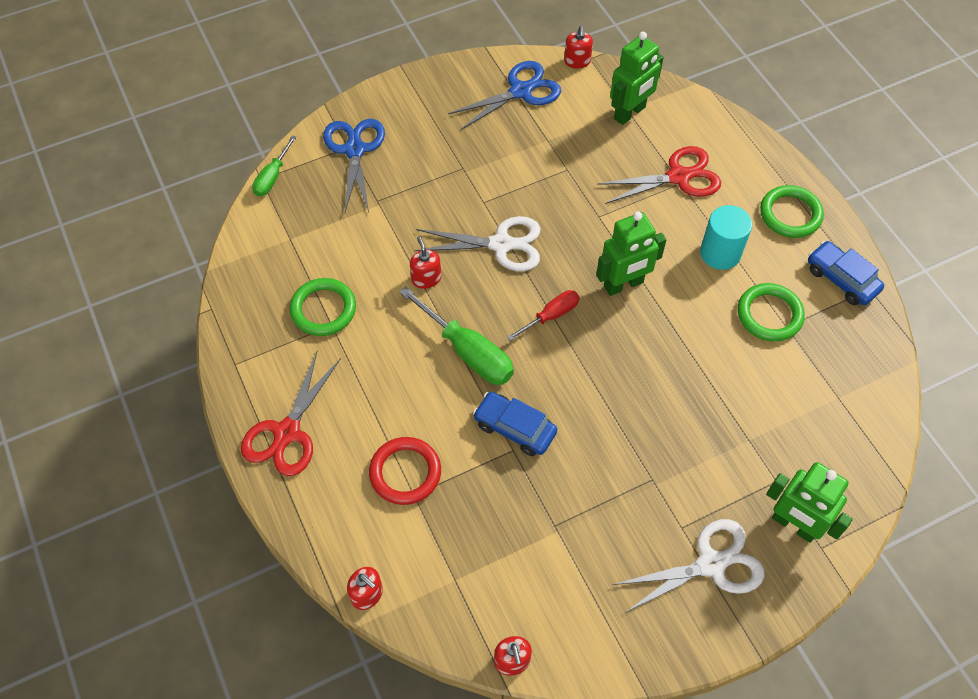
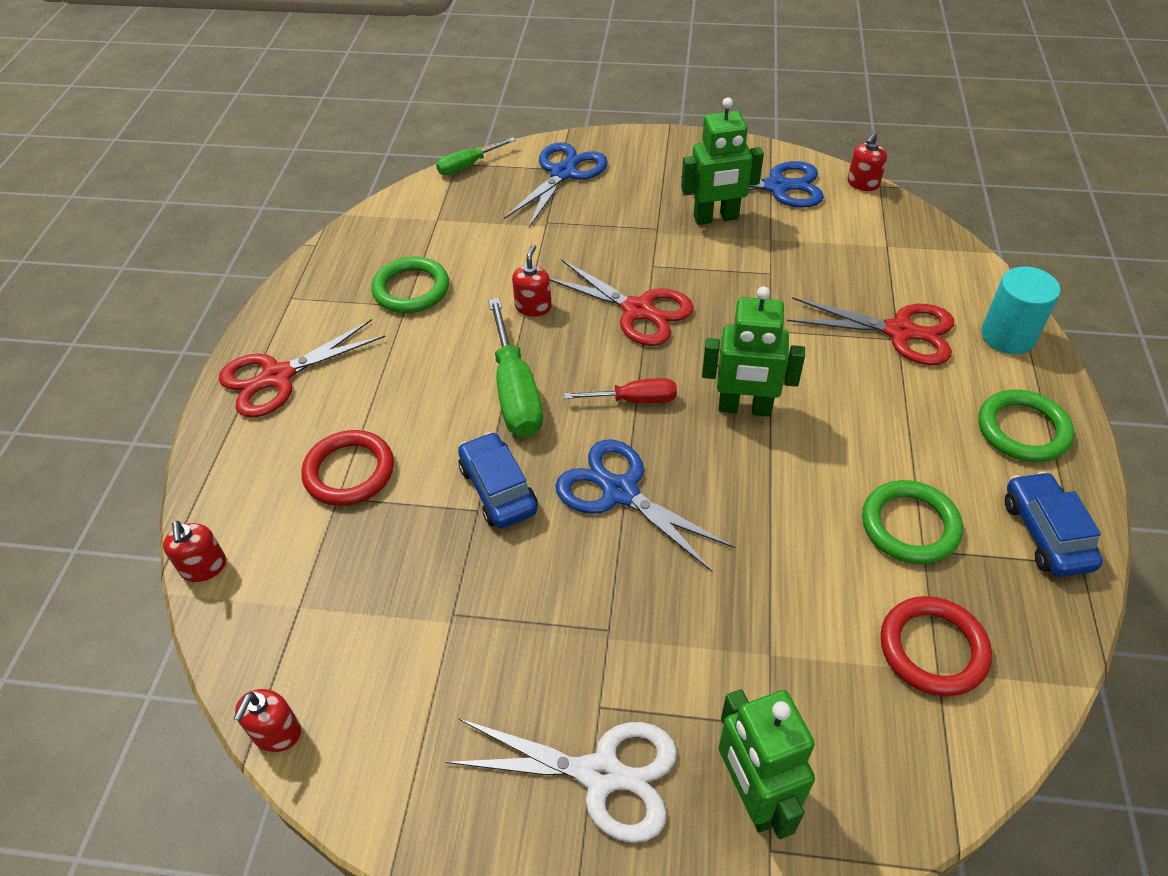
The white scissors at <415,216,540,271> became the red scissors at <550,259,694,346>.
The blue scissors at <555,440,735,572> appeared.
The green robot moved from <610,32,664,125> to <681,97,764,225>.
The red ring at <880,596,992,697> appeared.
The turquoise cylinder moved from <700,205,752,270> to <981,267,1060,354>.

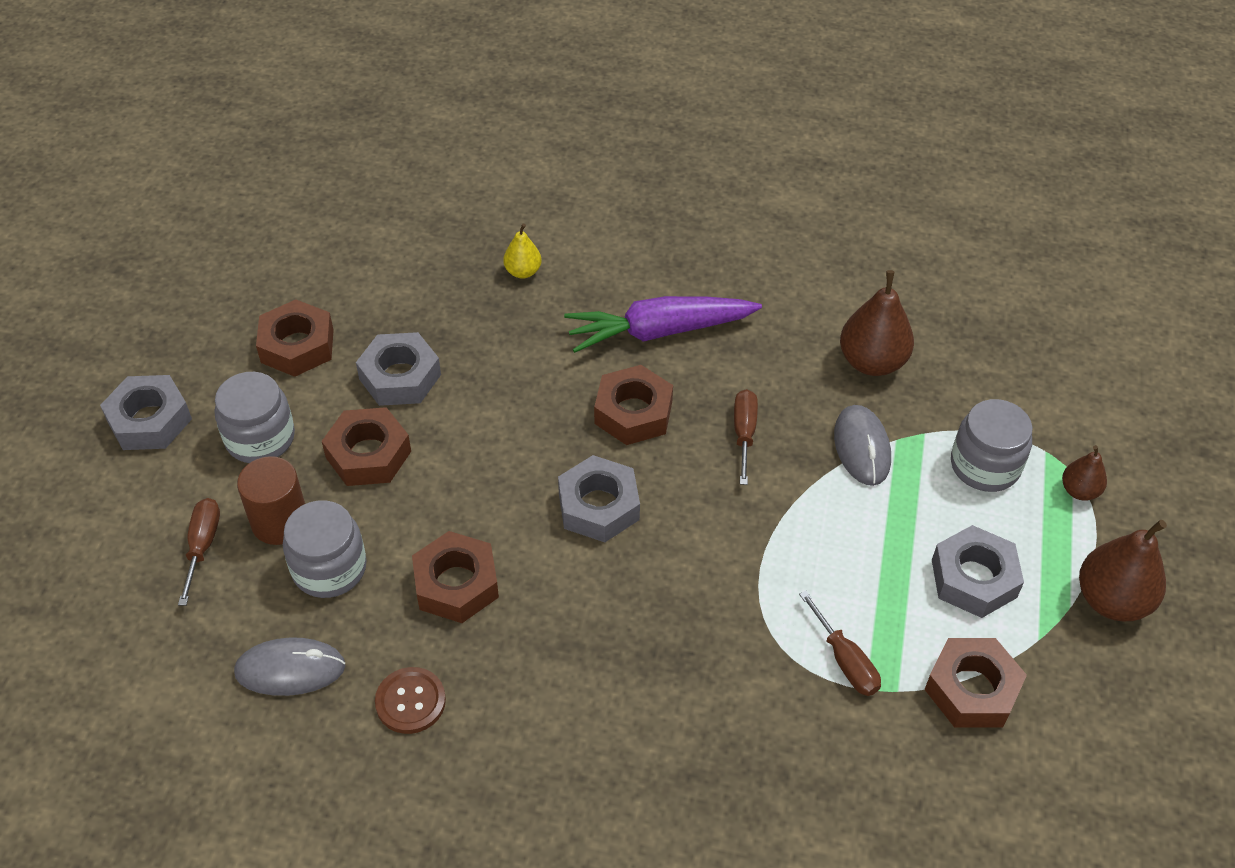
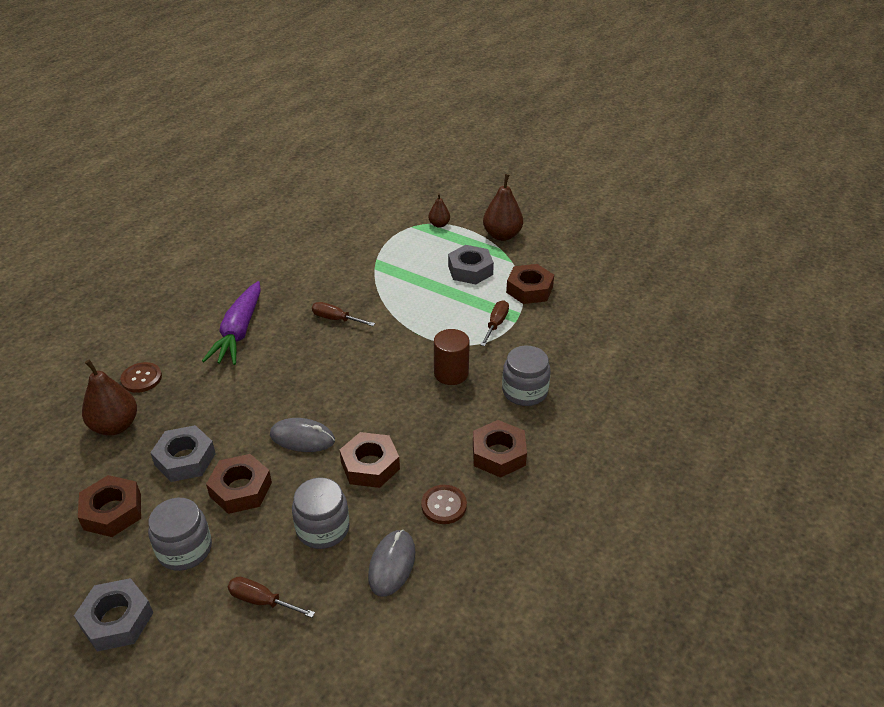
The brown pear moved from <840,270,914,376> to <82,359,137,436>.
The yellow pear at <503,224,542,279> was replaced by the brown button at <120,362,162,393>.
The grey mouse moved from <834,405,891,486> to <270,418,335,452>.
The brown cylinder moved from <237,456,305,545> to <434,329,470,385>.
The brown nut moved from <594,365,673,445> to <473,420,527,478>.
The brown screwdriver at <799,591,881,696> turned 60 degrees counterclockwise.
The grey jar moved from <951,399,1033,492> to <502,346,550,406>.
The grey nut at <558,455,640,542> disappeared.

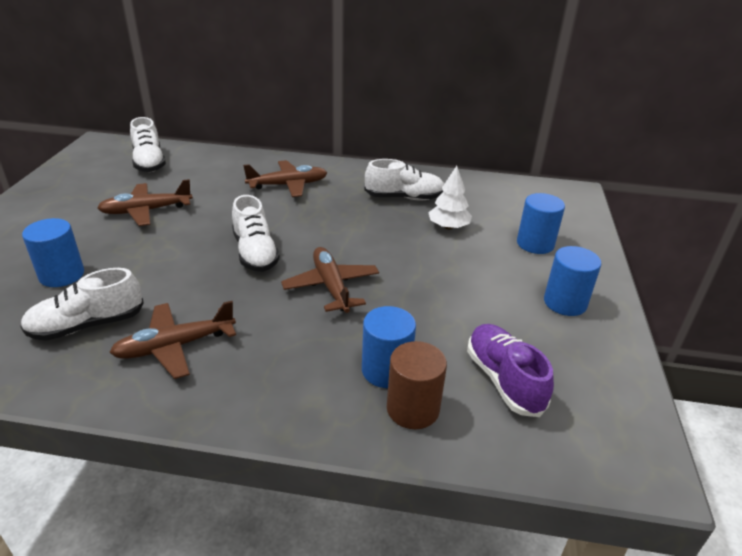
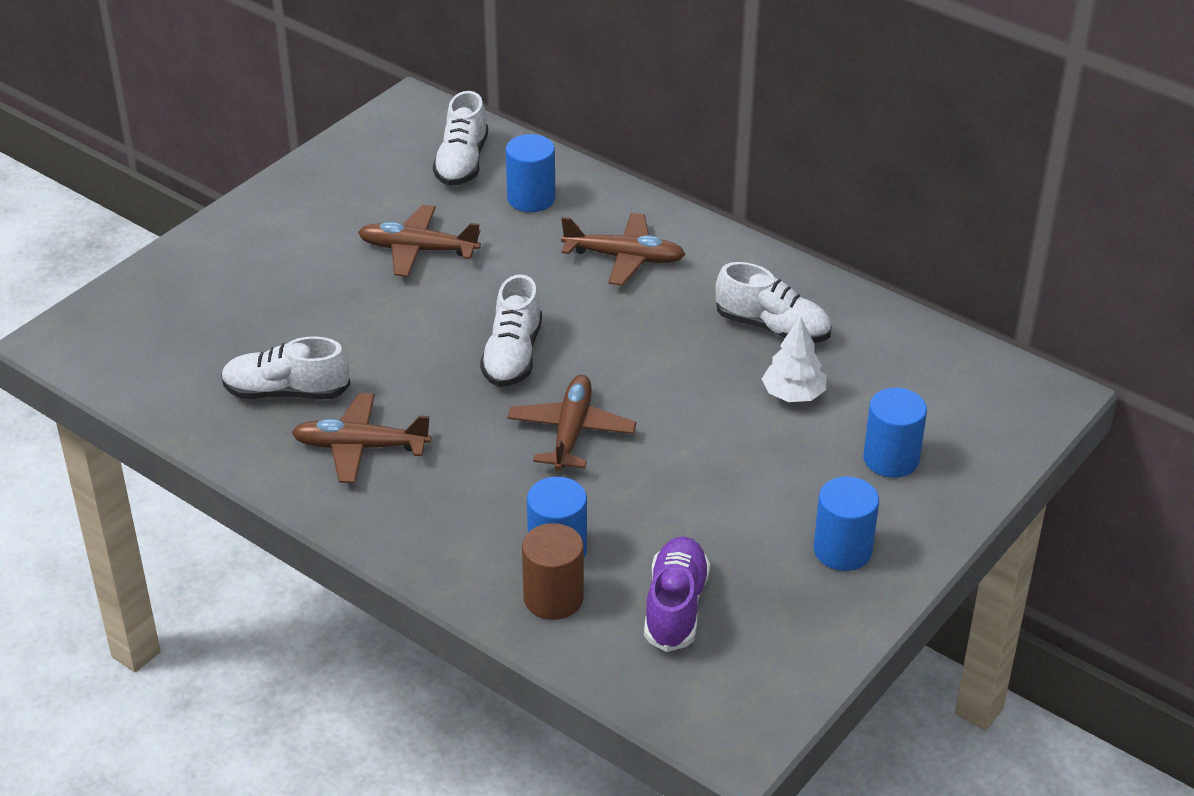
The blue cylinder moved from <22,218,84,287> to <506,134,555,212>.

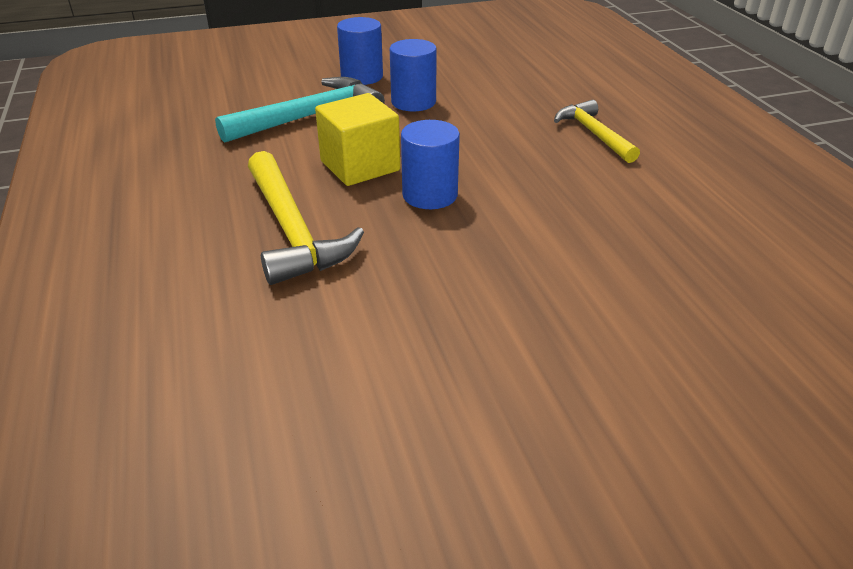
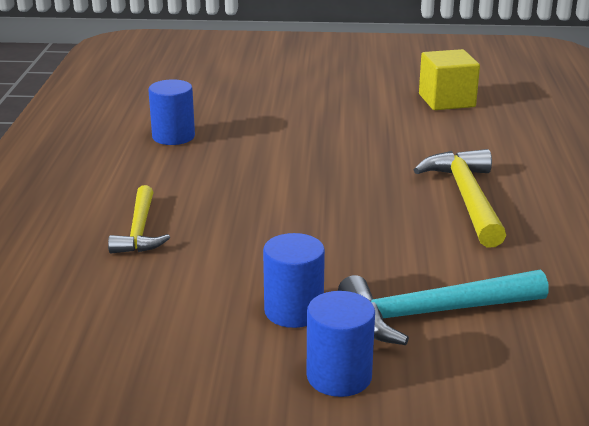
The blue cylinder moved from <401,120,460,209> to <148,79,195,145>.
The yellow cube moved from <315,93,400,186> to <419,49,480,110>.

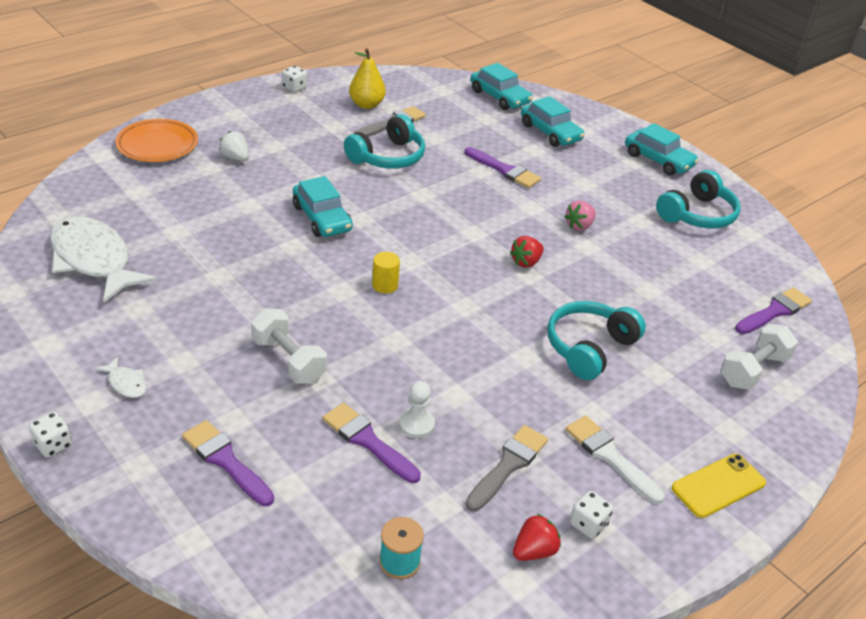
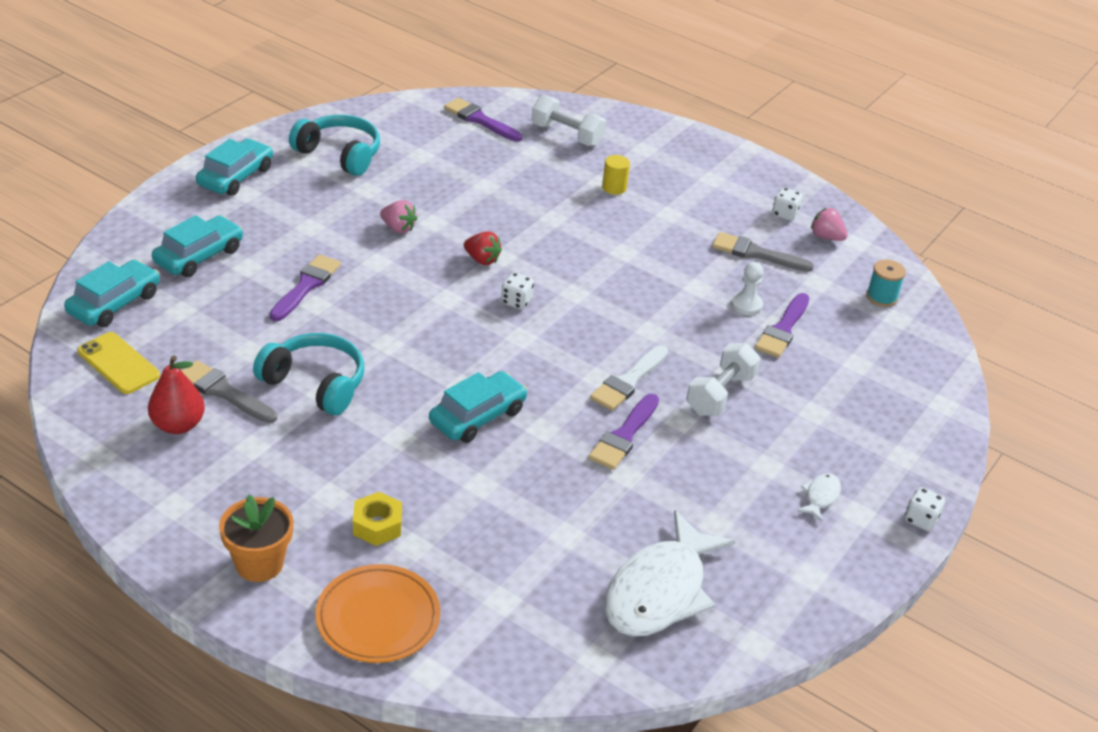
The yellow phone moved from <671,453,766,518> to <77,332,160,394>.
The yellow pear at <349,48,386,109> became the red pear at <148,355,205,434>.
The orange flower pot at <219,495,294,582> appeared.
The white strawberry at <219,131,249,161> was replaced by the yellow nut at <353,492,402,546>.
The white dice moved from <282,66,307,92> to <501,273,534,310>.
The purple brush moved from <182,420,274,506> to <588,394,659,470>.
The white brush moved from <565,415,665,504> to <590,345,668,411>.
The yellow cylinder moved from <372,252,400,293> to <602,155,630,195>.
The red strawberry at <513,514,561,561> became the pink strawberry at <811,208,848,241>.
The turquoise headphones at <547,301,646,380> disappeared.

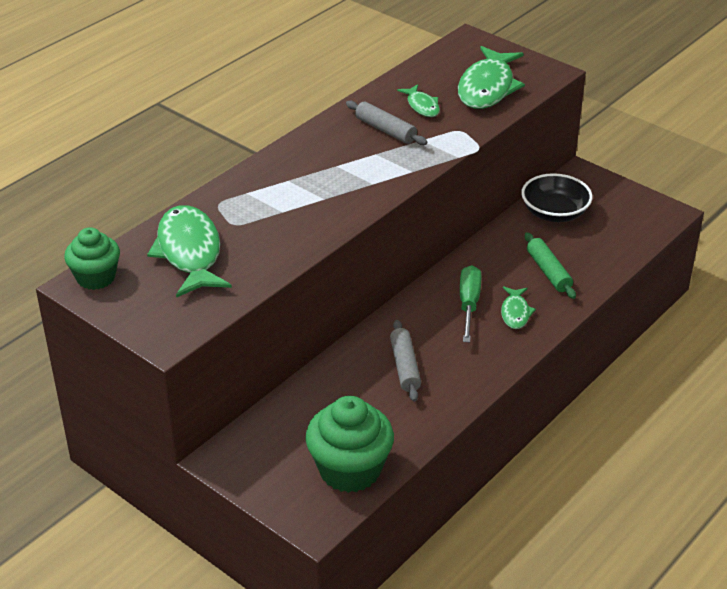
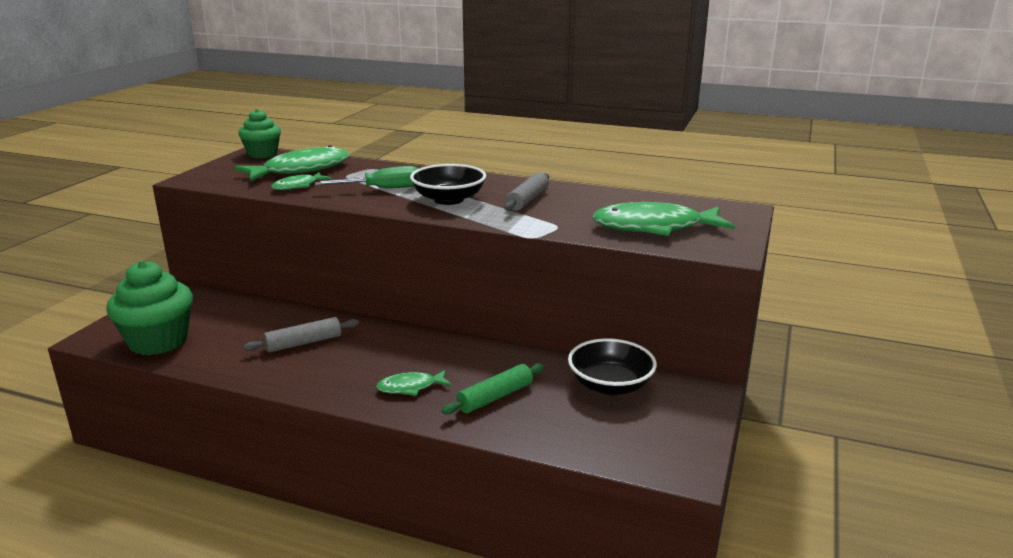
The green fish moved from <397,84,440,117> to <271,172,332,190>.
The green screwdriver moved from <460,265,481,342> to <315,166,418,188>.
The black bowl at <410,164,486,205> appeared.

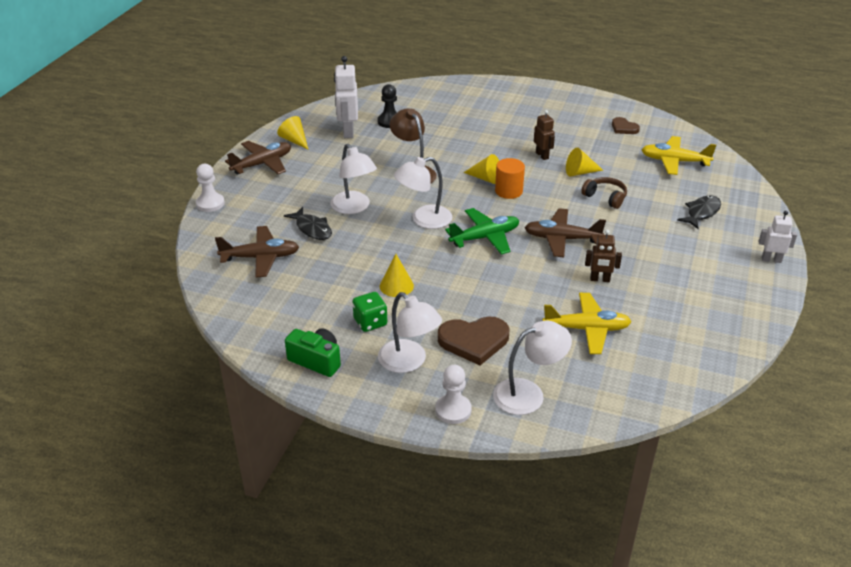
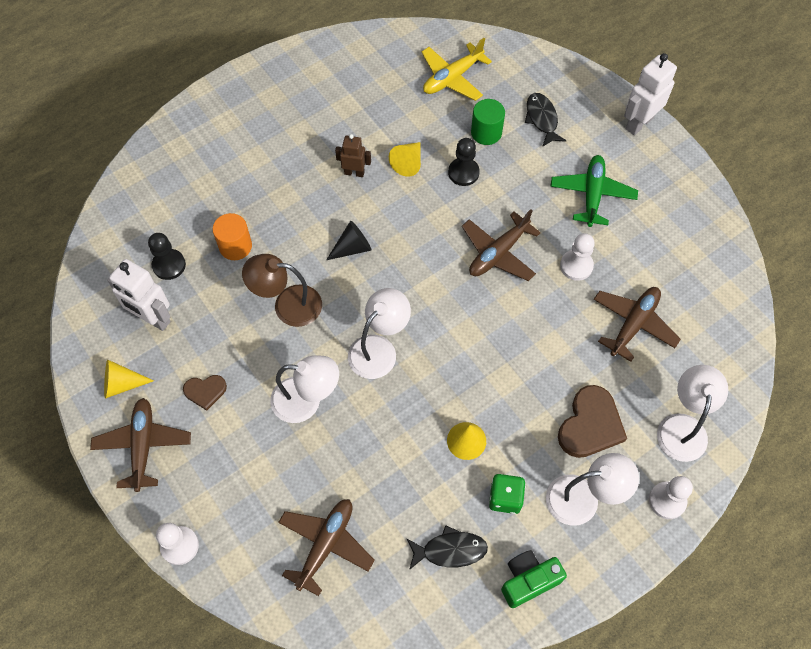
The brown heart moved from <612,117,640,134> to <183,375,227,411>.
The orange cylinder moved from <495,158,525,199> to <213,213,252,260>.
The yellow cone at <463,154,499,184> became the black cone at <326,221,372,260>.
The white lamp at <394,157,452,229> turned 150 degrees counterclockwise.
The black fish moved from <284,207,332,240> to <407,525,488,570>.
The brown headphones at <581,177,627,209> was replaced by the black pawn at <448,138,480,186>.
The green cylinder at <471,99,505,145> appeared.
The green plane moved from <445,208,519,255> to <550,155,638,227>.
The brown robot at <585,230,622,282> was replaced by the white pawn at <560,233,595,281>.
The yellow plane at <542,293,632,354> became the brown plane at <594,287,681,362>.
The white robot at <758,211,797,263> changed to 1.65 times the size.

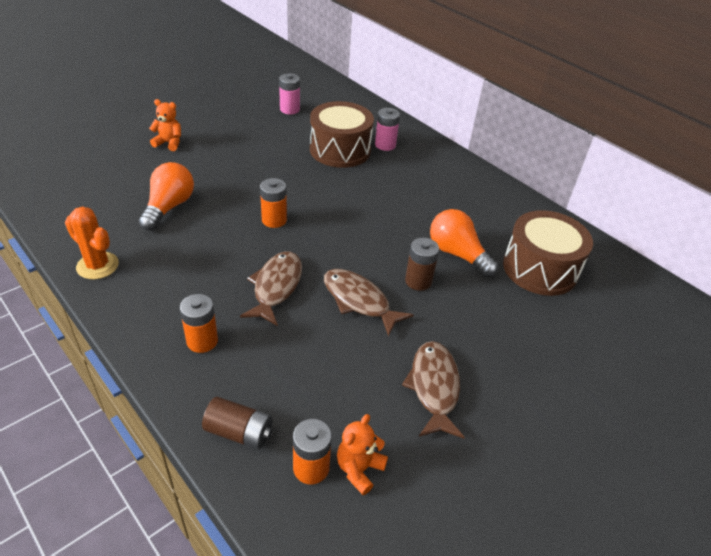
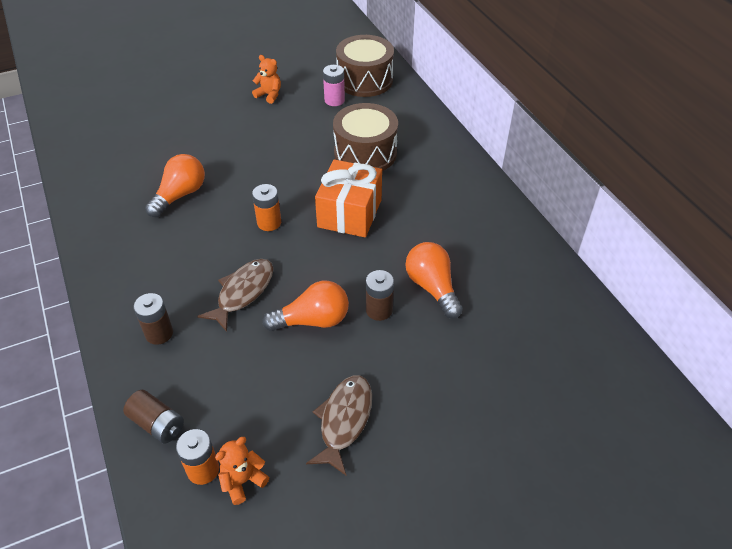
The orange battery at <180,294,218,353> became the brown battery at <134,293,173,345>.
The orange teddy bear moved from <149,99,181,151> to <252,55,281,104>.
The brown fish at <324,269,414,337> was replaced by the orange light bulb at <262,281,349,331>.
The orange gift at <315,159,382,238> appeared.
The brown drum moved from <503,210,593,296> to <336,35,394,97>.
The orange cactus at <65,206,119,279> disappeared.
The pink battery at <375,108,400,151> disappeared.

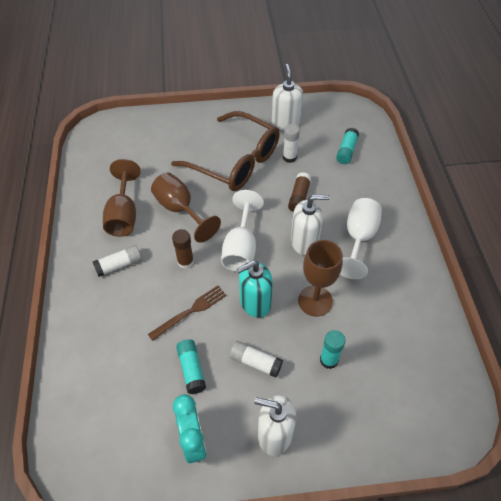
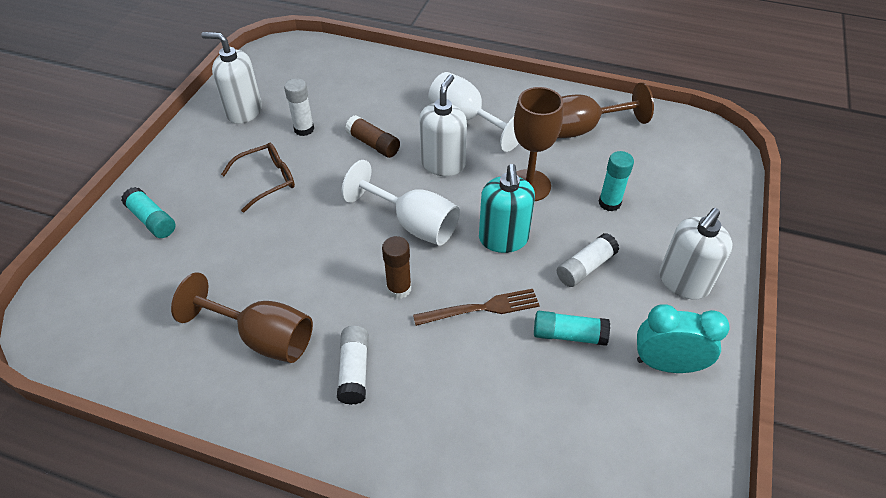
The turquoise glue stick moved from <336,128,359,164> to <121,187,176,238>.
The brown glasses at <171,111,280,191> changed to 0.49 times the size.
The brown fork at <148,285,227,341> turned 90 degrees clockwise.
The brown goblet moved from <151,173,221,242> to <558,82,654,138>.

